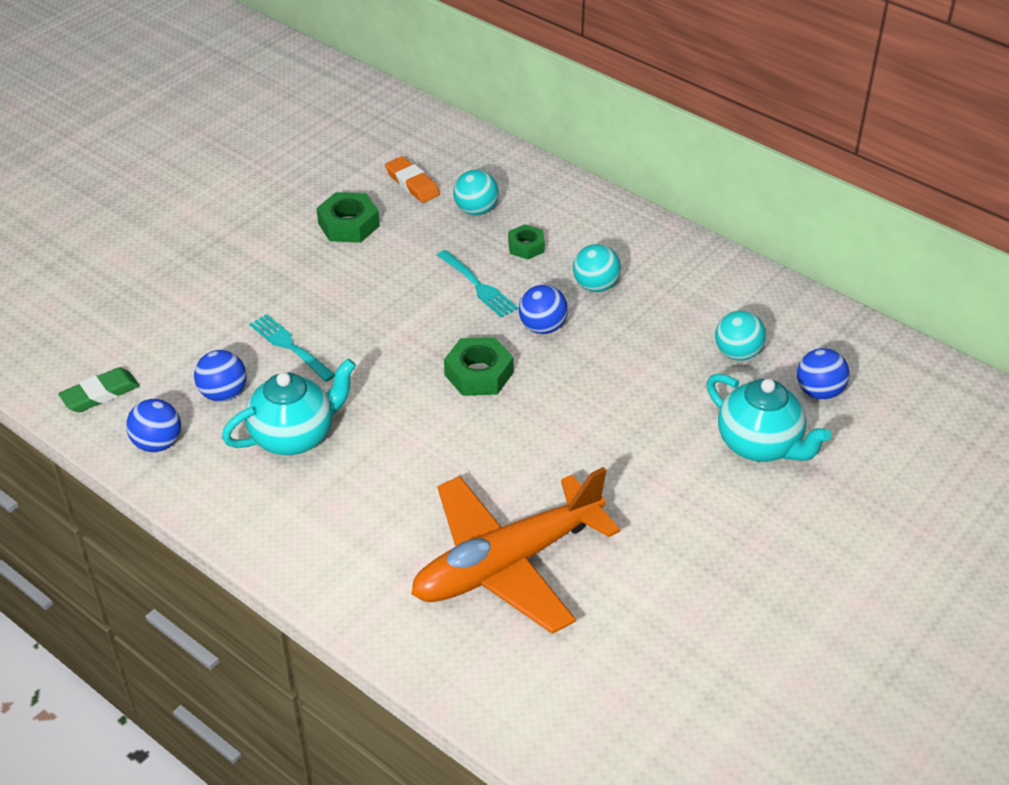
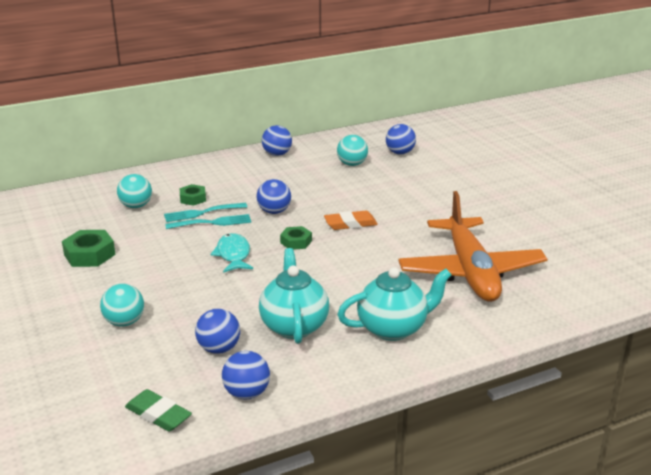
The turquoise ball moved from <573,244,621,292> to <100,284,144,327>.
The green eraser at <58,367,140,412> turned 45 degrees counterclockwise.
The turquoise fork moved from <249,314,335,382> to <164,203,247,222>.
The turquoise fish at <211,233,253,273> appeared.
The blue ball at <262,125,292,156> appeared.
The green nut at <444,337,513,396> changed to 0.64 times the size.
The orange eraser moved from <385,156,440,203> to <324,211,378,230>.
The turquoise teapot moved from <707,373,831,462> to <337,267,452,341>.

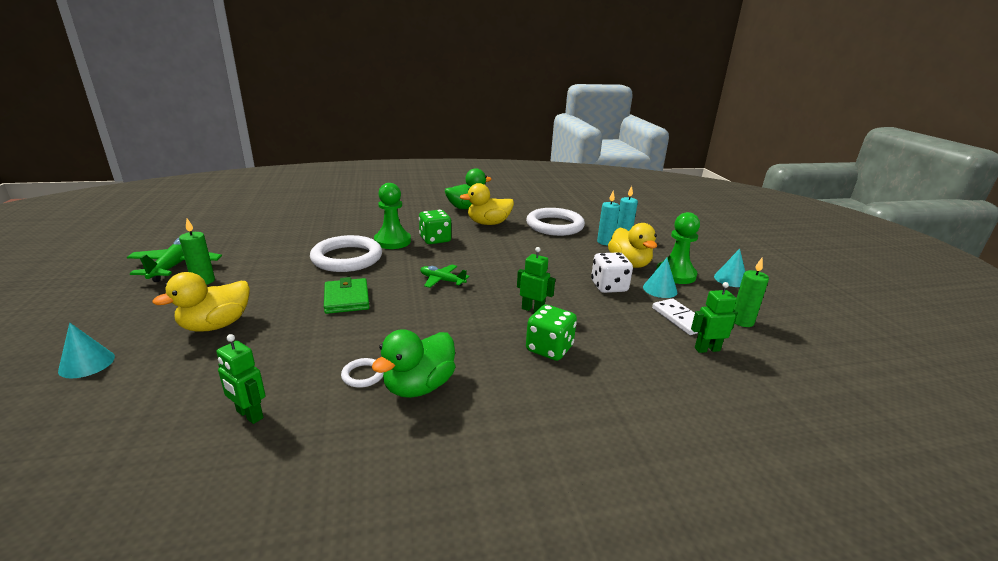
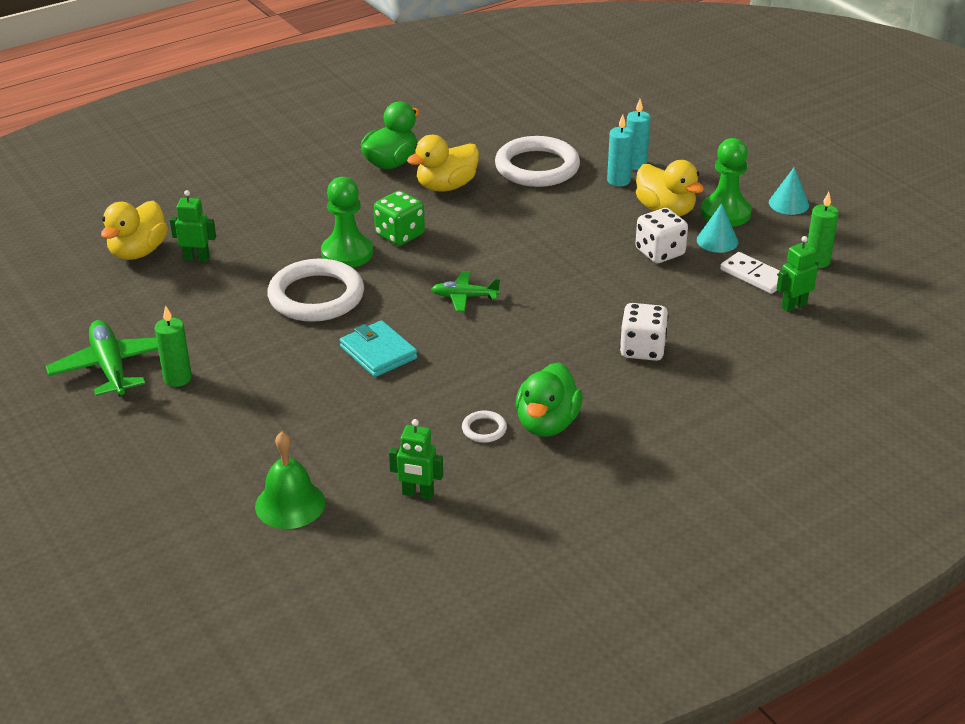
The yellow duck moved from <152,272,250,331> to <101,201,168,260>.
The green robot moved from <517,247,555,313> to <170,190,216,262>.
The green bell at <255,432,325,529> appeared.
The green wallet at <324,277,369,314> became the turquoise wallet at <340,320,418,377>.
The green dice at <526,305,577,361> became the white dice at <620,303,669,361>.
The turquoise cone at <58,323,115,379> disappeared.

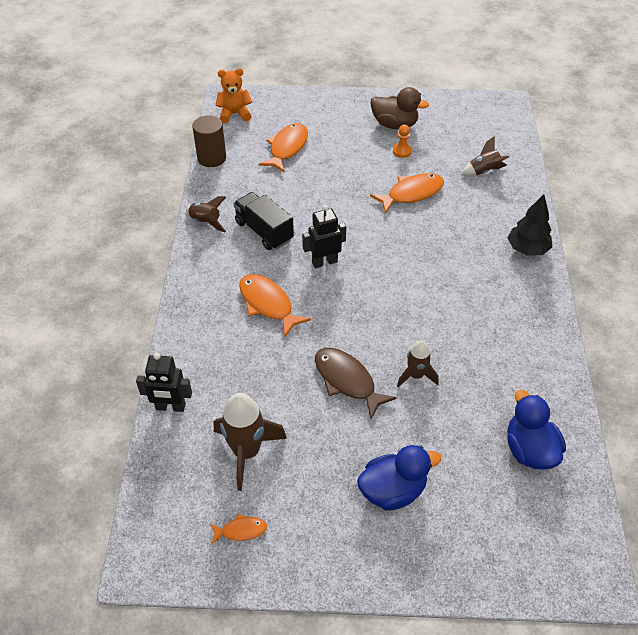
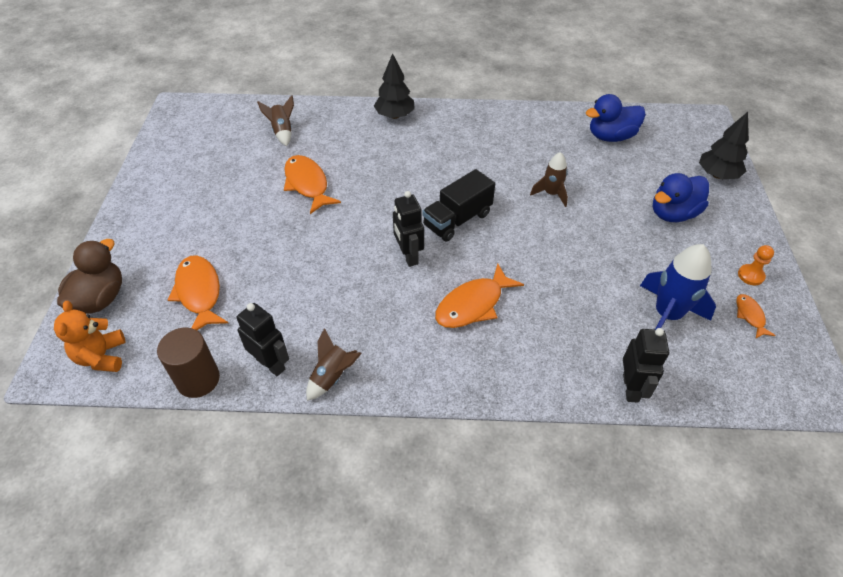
The brown duck moved from <371,87,429,129> to <57,239,122,314>.
The orange fish at <259,123,308,173> turned 45 degrees clockwise.
The black robot at <237,303,289,376> appeared.
The black truck moved from <233,192,294,250> to <422,169,495,242>.
The brown rocket at <214,393,287,491> became the blue rocket at <640,244,716,330>.
The blue duck at <357,445,441,511> turned 105 degrees counterclockwise.
The black tree at <699,112,749,179> appeared.
The orange pawn moved from <393,124,412,158> to <738,245,774,285>.
The brown fish at <315,348,397,419> disappeared.

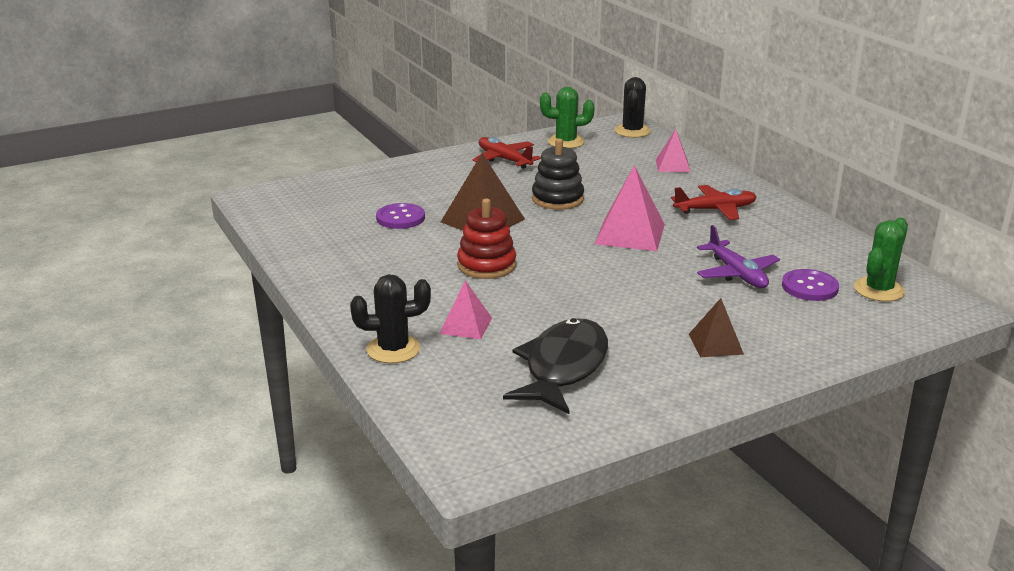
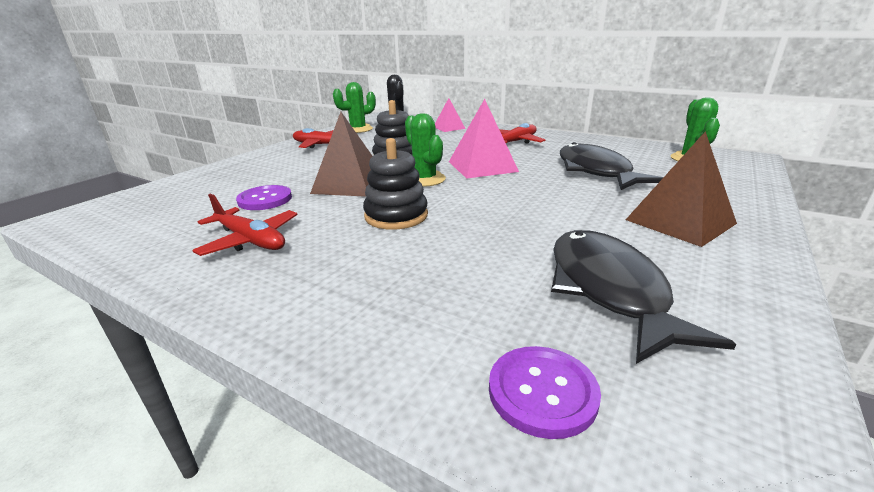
The red plane at <192,193,298,256> appeared.
The red stacking toy at <457,199,516,279> became the black stacking toy at <363,138,428,230>.
The green cactus at <405,113,446,187> appeared.
The purple button moved from <782,269,839,301> to <489,346,601,439>.
The purple plane at <697,225,780,288> was replaced by the black fish at <560,142,664,190>.
The brown pyramid at <689,298,744,357> changed to 1.68 times the size.
The black cactus at <350,274,431,363> disappeared.
The pink pyramid at <439,281,492,339> disappeared.

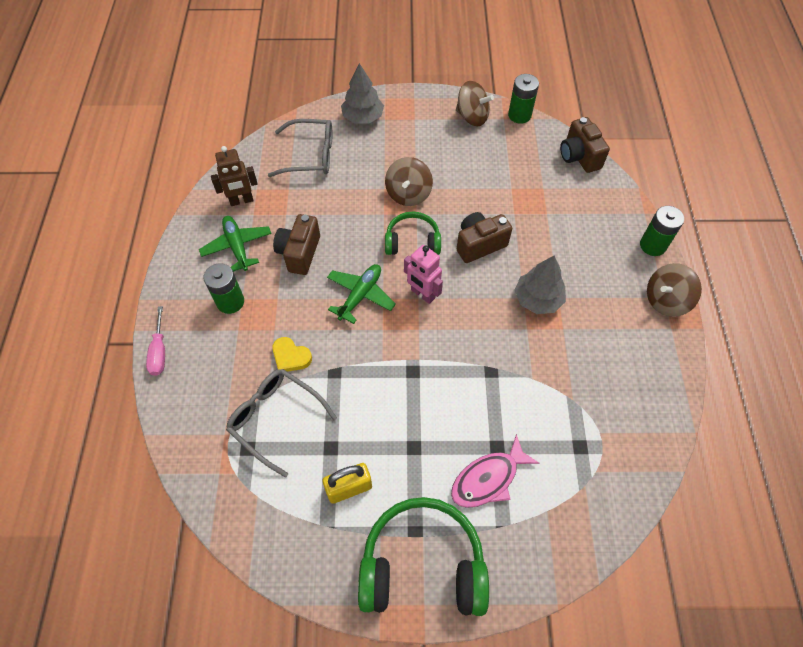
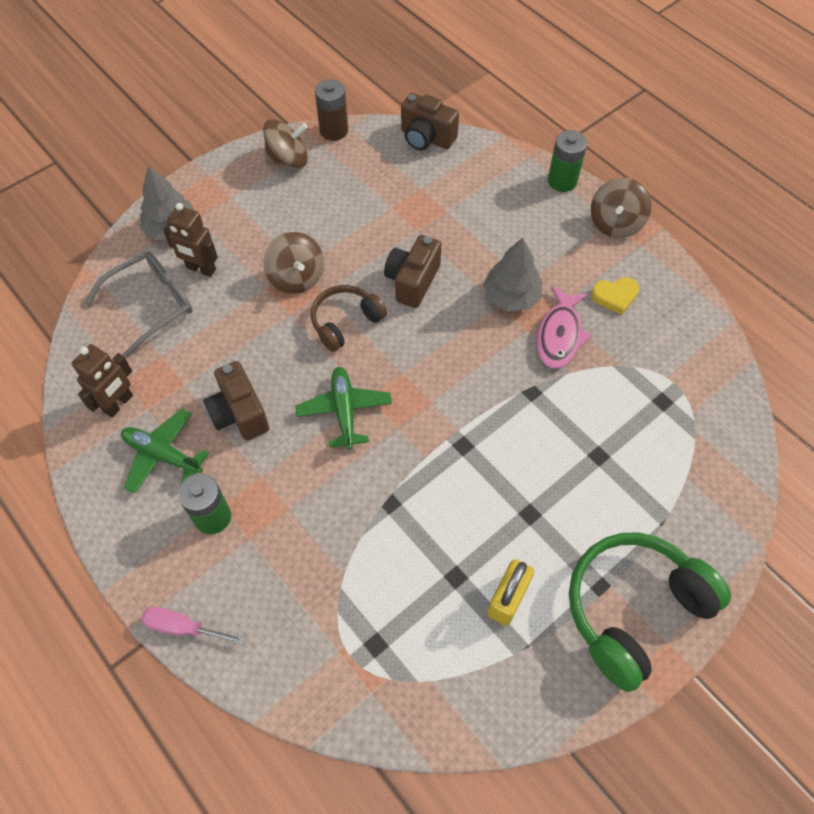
The pink screwdriver at <146,306,165,376> turned 150 degrees clockwise.
The brown robot at <163,203,218,277> appeared.
The green headphones at <385,212,441,255> became the brown headphones at <311,285,387,352>.
The green battery at <508,74,539,124> became the brown battery at <315,79,348,141>.
The pink fish moved from <451,434,539,508> to <536,286,592,369>.
The yellow heart moved from <272,337,312,372> to <591,277,639,315>.
The grey glasses at <226,369,337,478> disappeared.
The pink robot at <404,245,443,304> disappeared.

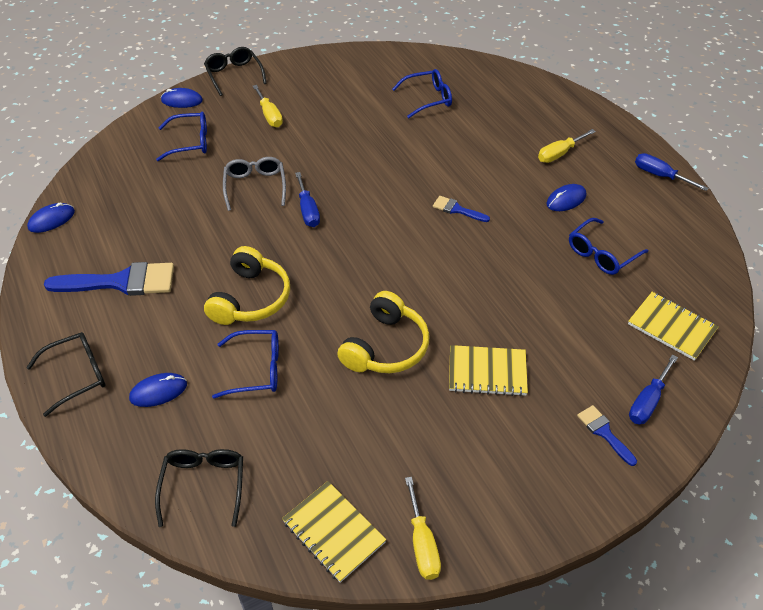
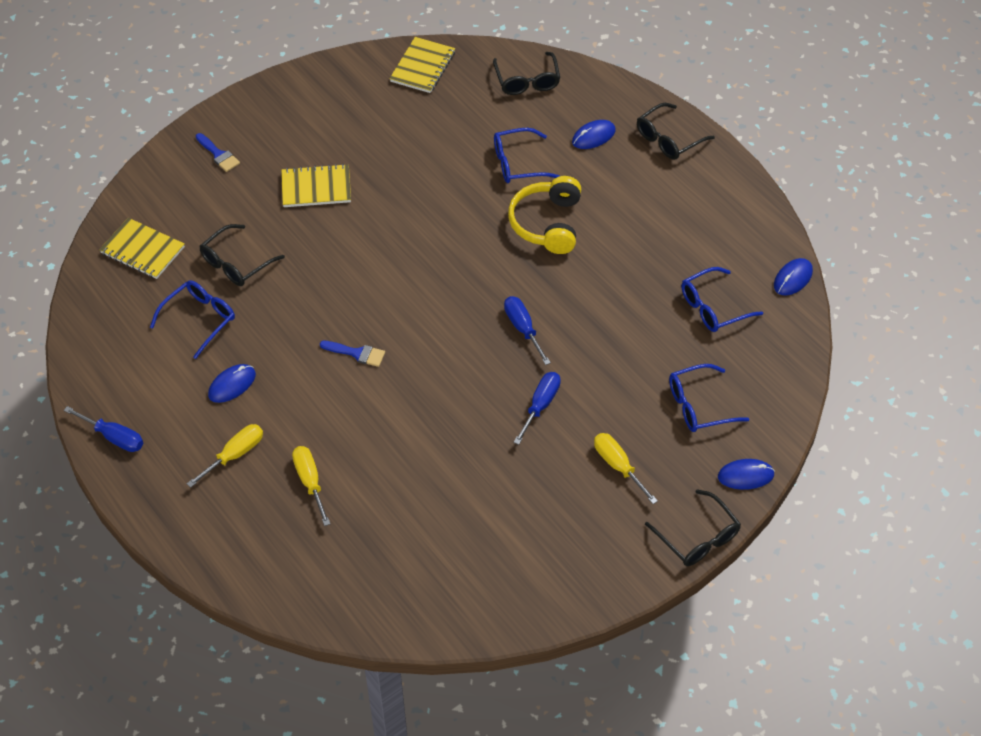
The black glasses at <199,224,285,286> appeared.
The yellow screwdriver moved from <405,477,441,580> to <292,446,330,526>.
The yellow notebook at <282,481,386,583> turned 75 degrees clockwise.
The blue screwdriver moved from <629,355,678,424> to <514,372,561,445>.
The blue glasses moved from <392,69,452,118> to <682,267,763,332>.
The blue brush at <44,262,174,296> disappeared.
The grey glasses at <223,157,286,211> disappeared.
The yellow headphones at <337,291,430,373> disappeared.

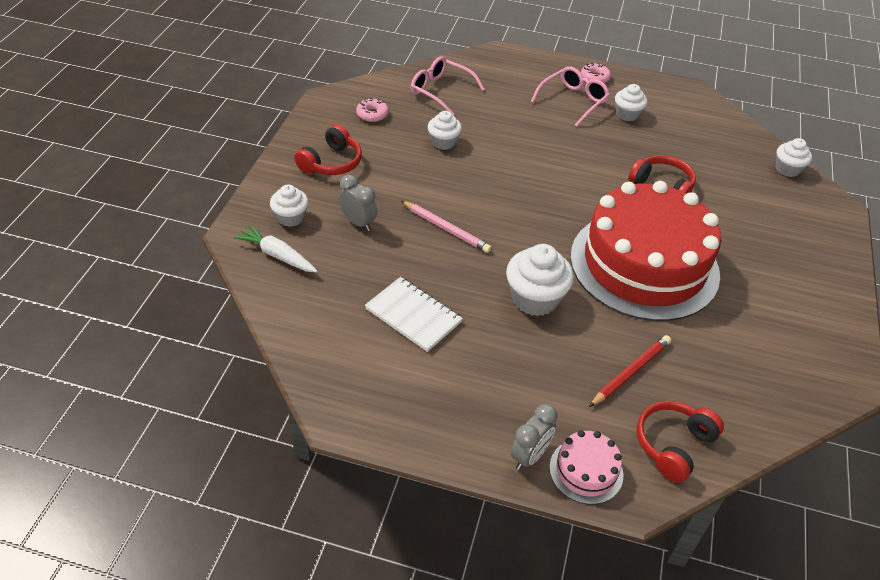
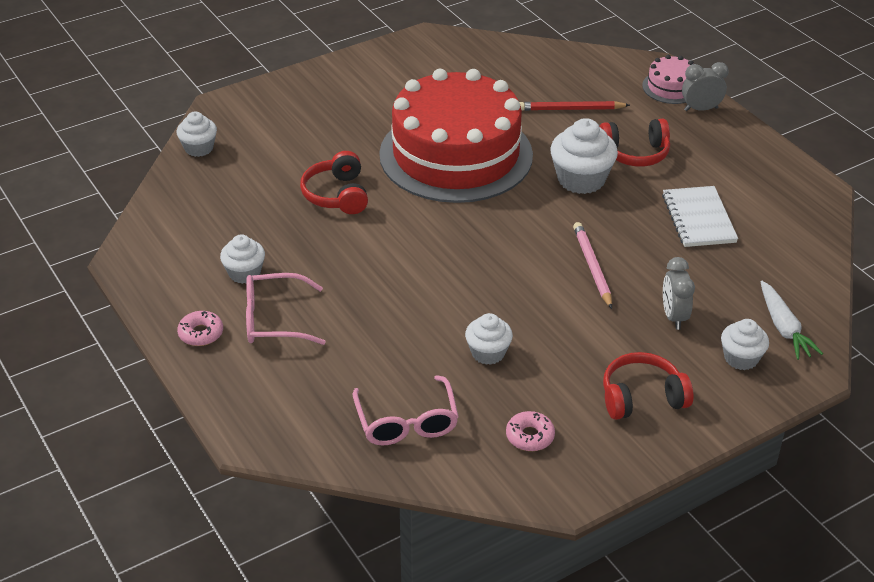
The red headphones moved from <637,401,724,482> to <600,119,670,167>.

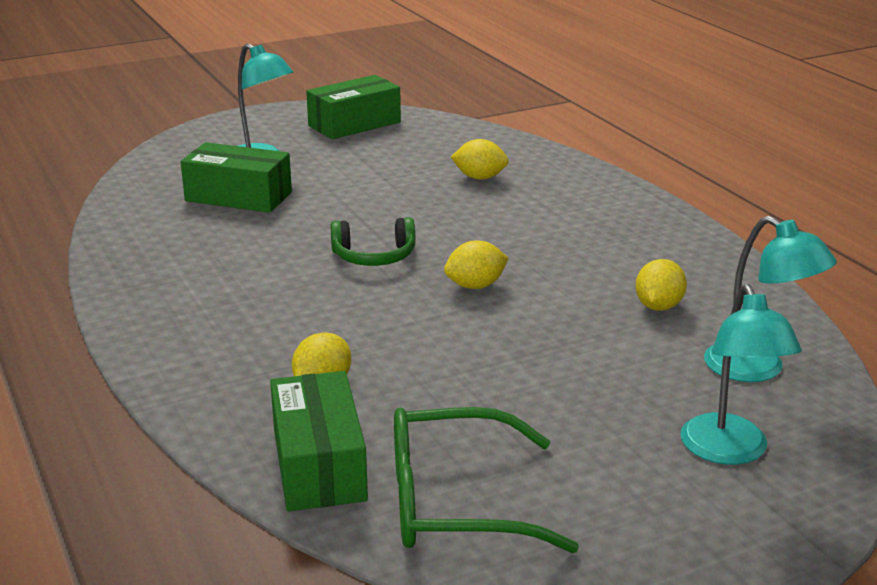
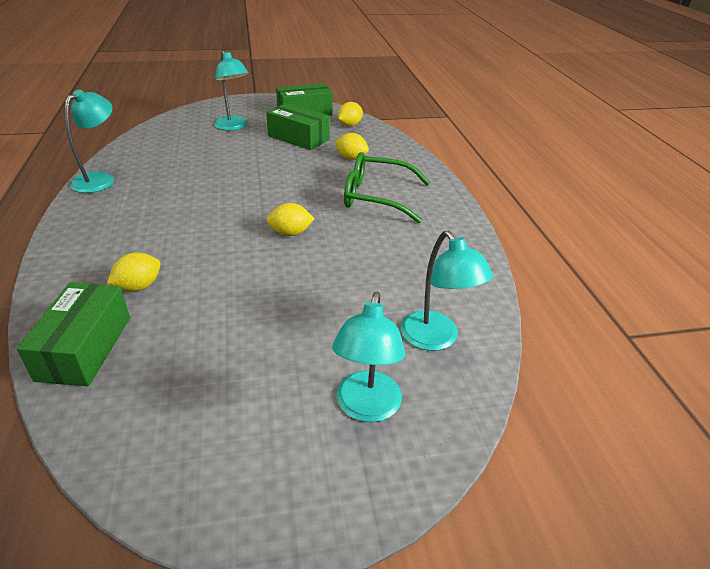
The turquoise lamp at <65,89,114,193> appeared.
The green box moved from <181,142,292,213> to <266,103,329,150>.
The yellow lemon moved from <635,259,687,311> to <338,102,363,126>.
The green glasses moved from <394,407,579,553> to <344,152,430,223>.
The green headphones at <330,217,415,266> disappeared.

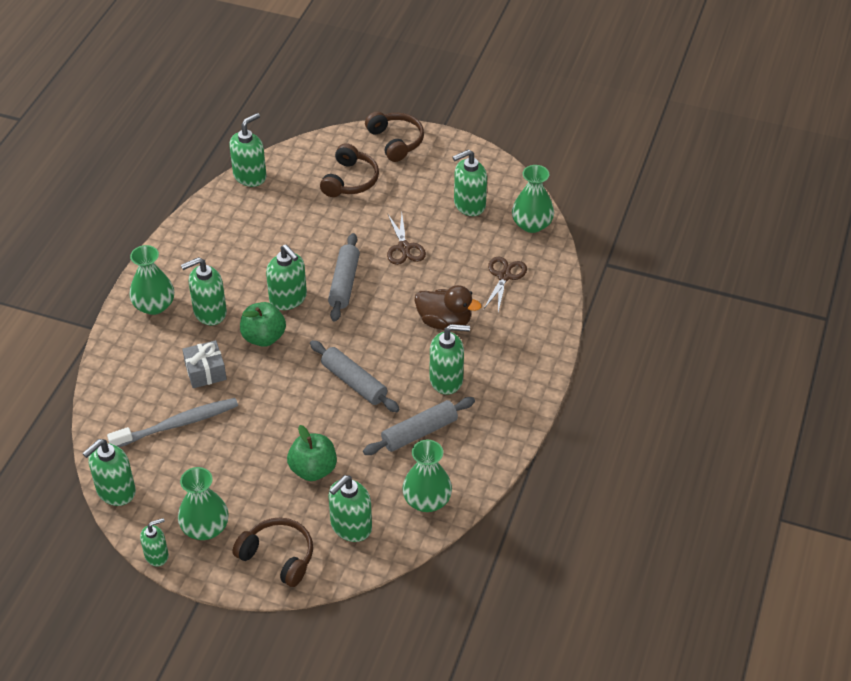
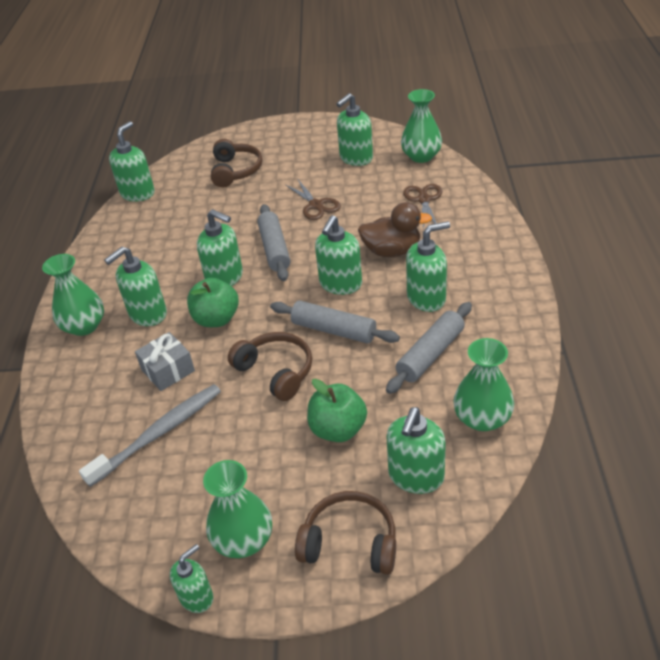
The brown headphones moved from <365,111,424,162> to <228,332,312,401>.
The green soap dispenser moved from <82,439,136,506> to <315,215,362,295>.

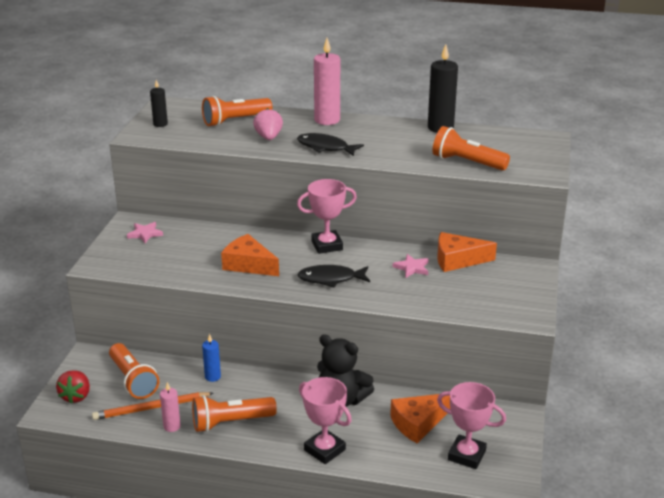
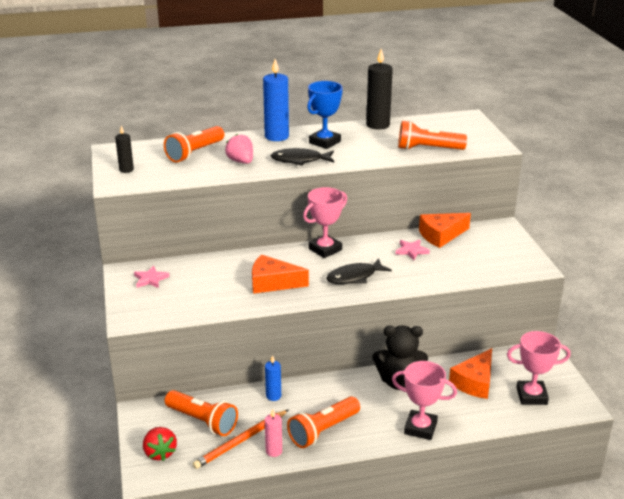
The pink candle at <314,38,340,125> became the blue candle at <263,59,289,141>.
The blue trophy at <307,81,343,149> appeared.

